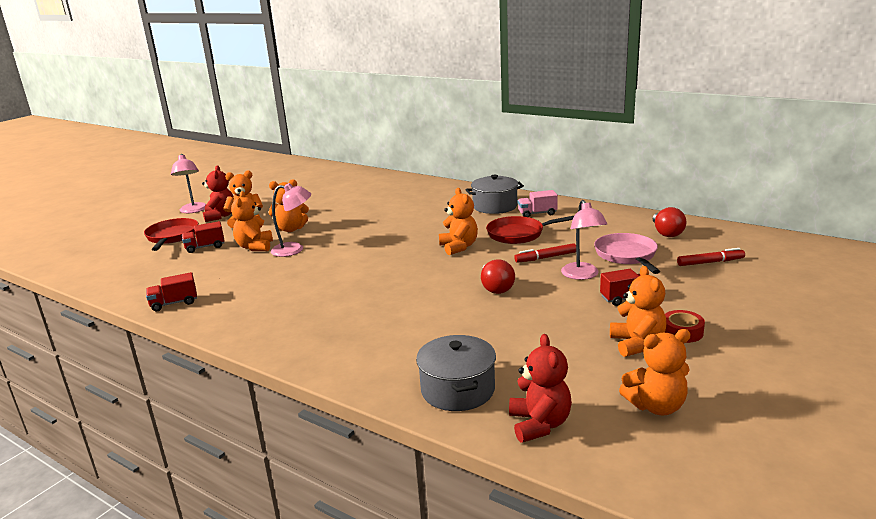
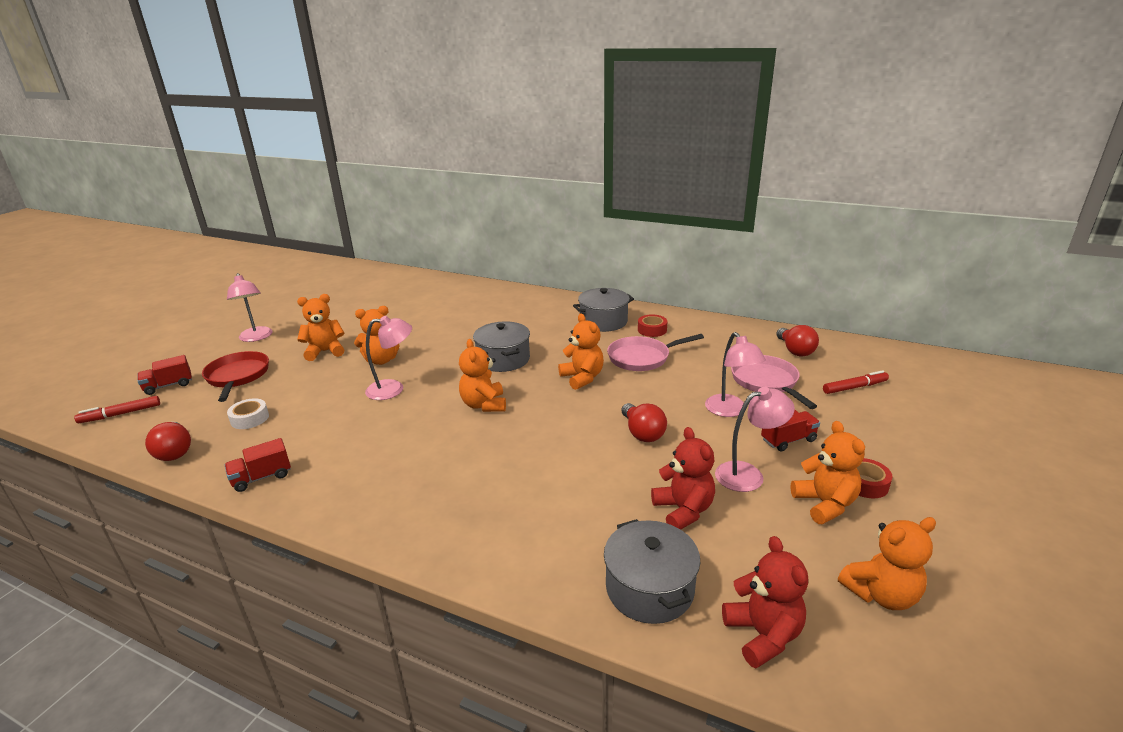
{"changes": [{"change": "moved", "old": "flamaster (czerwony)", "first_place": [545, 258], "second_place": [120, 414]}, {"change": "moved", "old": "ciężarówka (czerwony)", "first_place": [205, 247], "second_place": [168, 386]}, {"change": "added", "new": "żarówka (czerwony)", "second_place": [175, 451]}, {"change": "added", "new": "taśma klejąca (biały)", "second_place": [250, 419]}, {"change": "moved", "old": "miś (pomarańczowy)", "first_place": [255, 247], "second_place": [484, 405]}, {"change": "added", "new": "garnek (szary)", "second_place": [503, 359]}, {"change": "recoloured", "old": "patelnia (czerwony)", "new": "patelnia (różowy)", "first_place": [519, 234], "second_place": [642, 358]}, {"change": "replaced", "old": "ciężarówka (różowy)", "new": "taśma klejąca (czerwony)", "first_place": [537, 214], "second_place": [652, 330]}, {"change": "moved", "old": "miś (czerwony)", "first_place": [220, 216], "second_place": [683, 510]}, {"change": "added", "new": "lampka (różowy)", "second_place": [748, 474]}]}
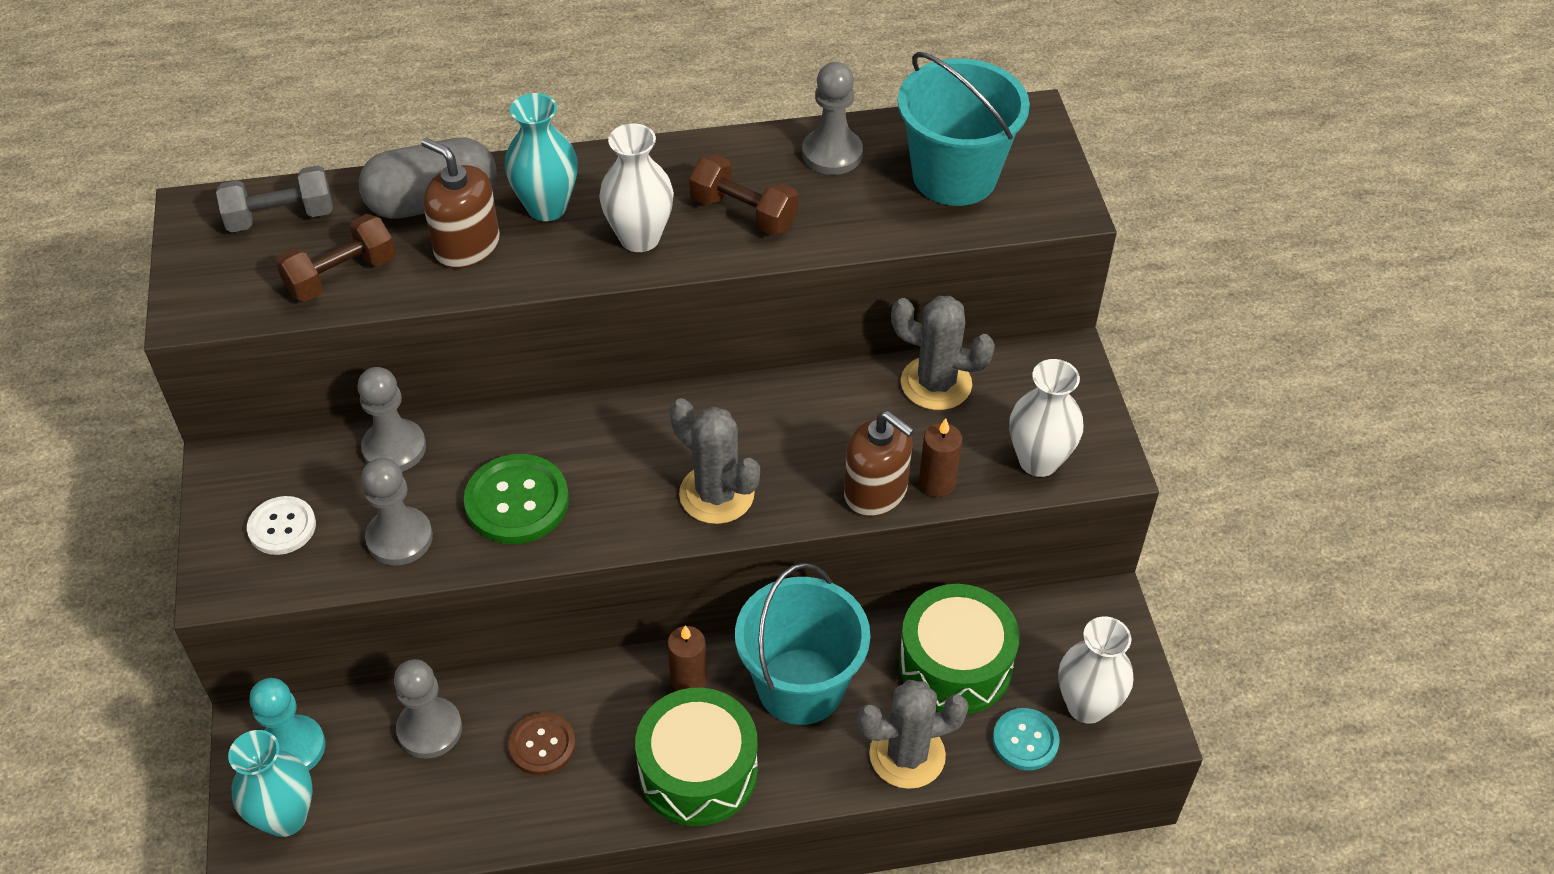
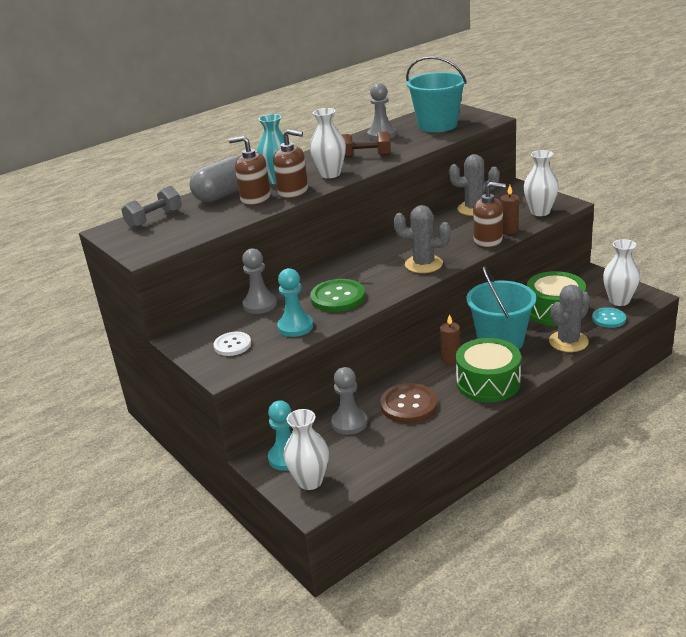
{"changes": [{"change": "added", "new": "dozownik mydła (brązowy)", "second_place": [293, 192]}, {"change": "recoloured", "old": "pionek (szary)", "new": "pionek (turkusowy)", "first_place": [399, 538], "second_place": [295, 327]}, {"change": "recoloured", "old": "wazon (turkusowy)", "new": "wazon (biały)", "first_place": [285, 817], "second_place": [310, 481]}, {"change": "resized", "old": "guzik (brązowy)", "first_place": [542, 745], "second_place": [409, 405], "factor": 1.57}, {"change": "removed", "old": "hantel (brązowy)", "first_place": [341, 275]}]}
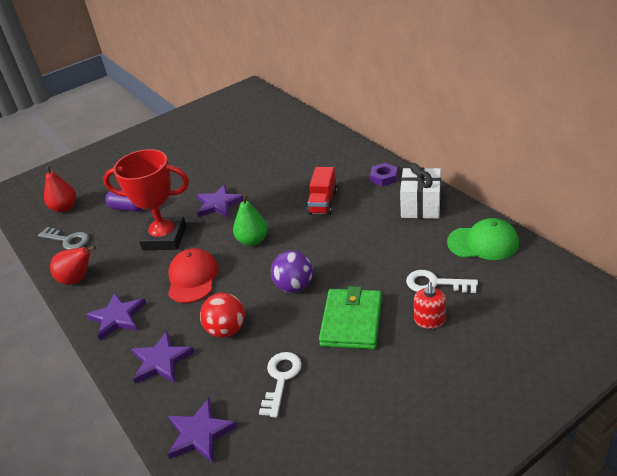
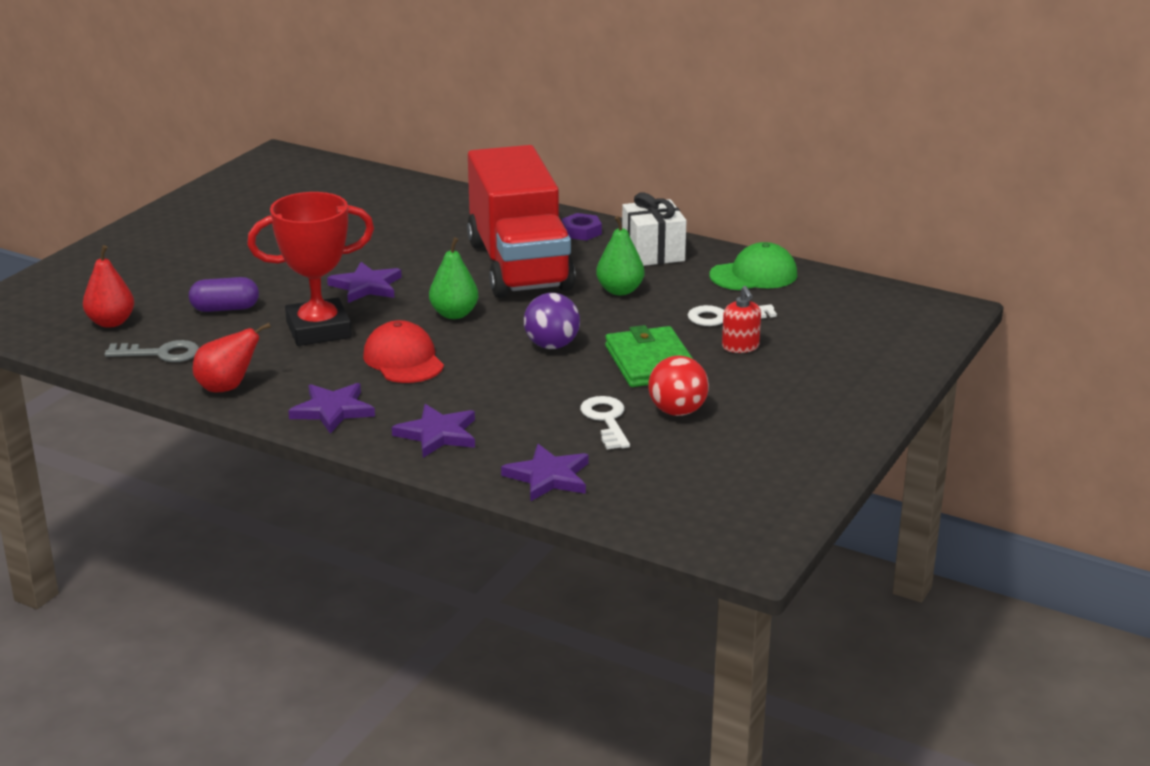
{"changes": [{"change": "resized", "old": "ciężarówka (czerwony)", "first_place": [323, 202], "second_place": [519, 265], "factor": 2.44}, {"change": "added", "new": "gruszka (zielony)", "second_place": [620, 290]}, {"change": "moved", "old": "piłka (czerwony)", "first_place": [226, 330], "second_place": [677, 411]}]}
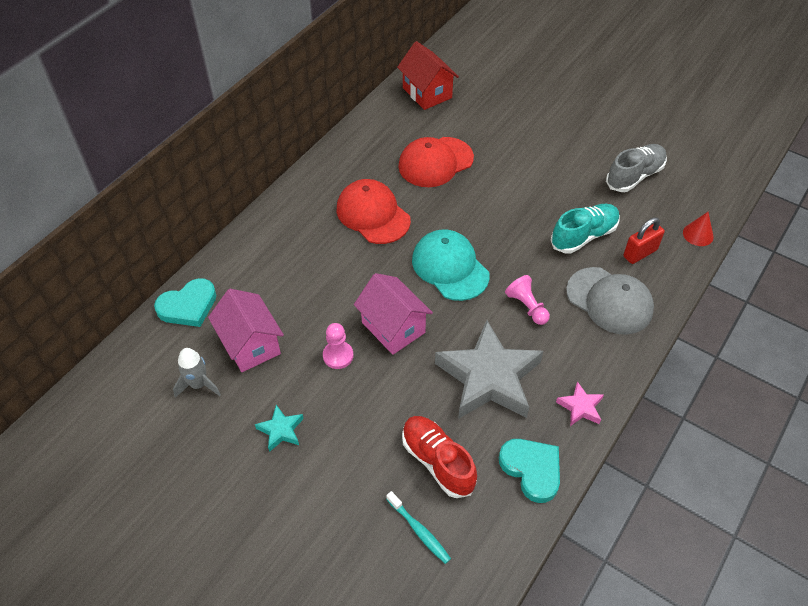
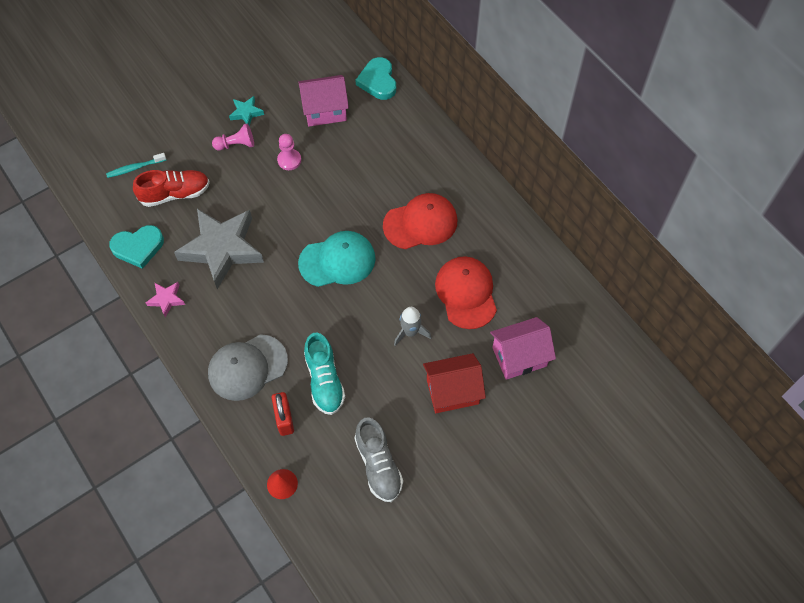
{"changes": [{"change": "moved", "old": "pionek (różowy)", "first_place": [527, 307], "second_place": [236, 144]}, {"change": "moved", "old": "rakieta (szary)", "first_place": [198, 385], "second_place": [410, 332]}, {"change": "moved", "old": "domek (czerwony)", "first_place": [427, 93], "second_place": [452, 391]}, {"change": "moved", "old": "domek (różowy)", "first_place": [393, 327], "second_place": [519, 357]}]}
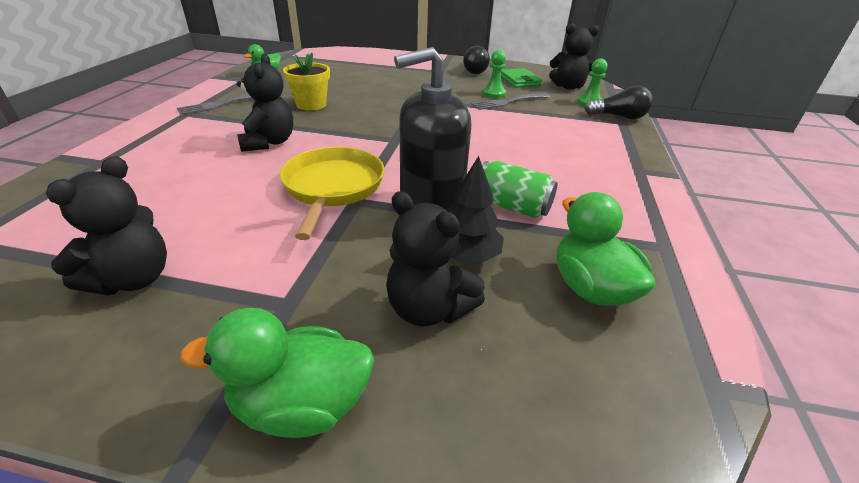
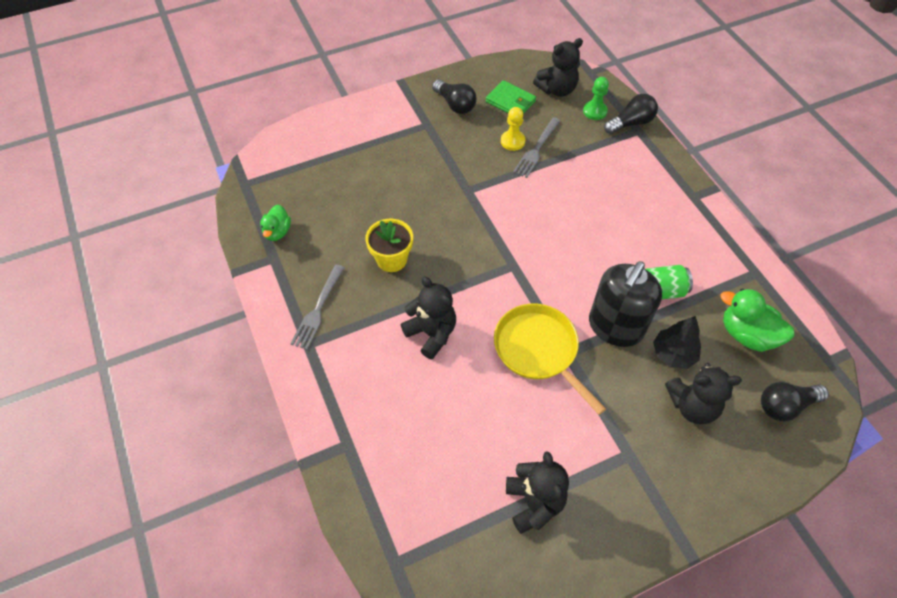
{"changes": [{"change": "recoloured", "old": "pionek (zielony)", "new": "pionek (żółty)", "first_place": [493, 94], "second_place": [512, 141]}, {"change": "added", "new": "żarówka (czarny)", "second_place": [785, 405]}, {"change": "removed", "old": "kaczka (zielony)", "first_place": [301, 405]}]}
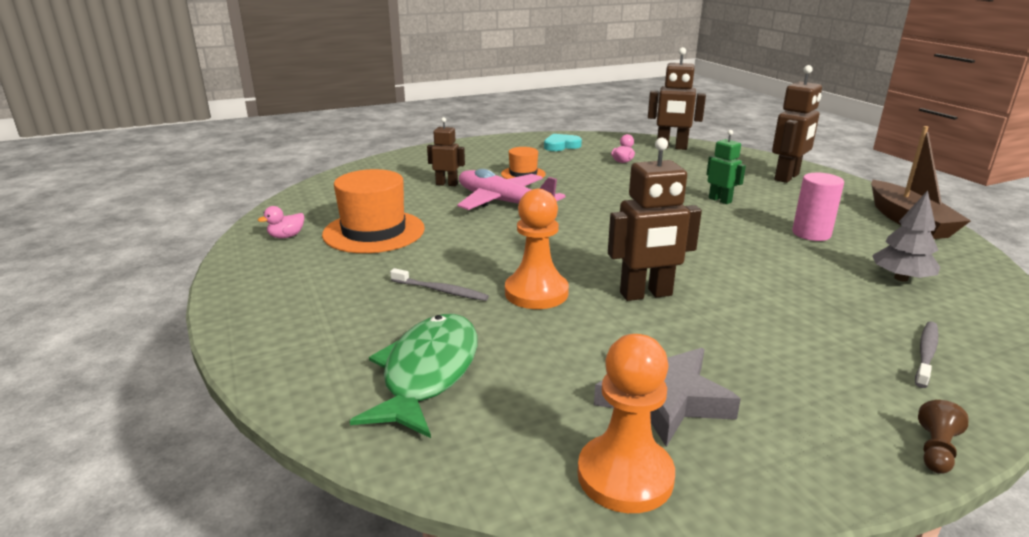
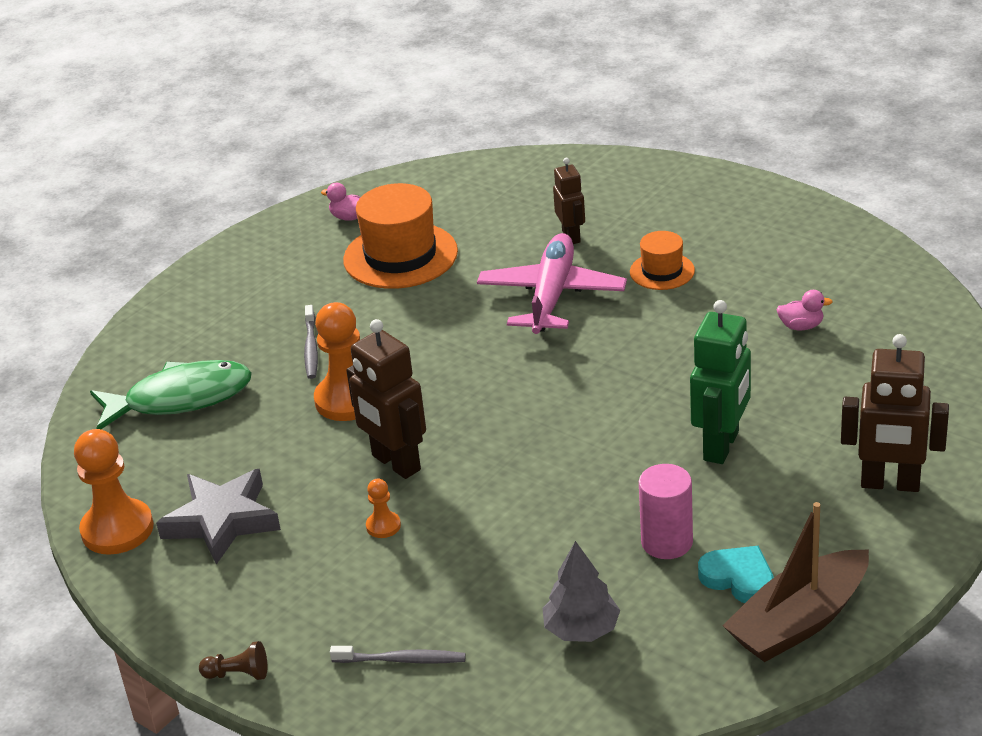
{"changes": [{"change": "added", "new": "pionek (pomarańczowy)", "second_place": [383, 526]}, {"change": "resized", "old": "robot (zielony)", "first_place": [720, 200], "second_place": [722, 446], "factor": 1.66}, {"change": "moved", "old": "serce (turkusowy)", "first_place": [561, 146], "second_place": [738, 578]}, {"change": "removed", "old": "robot (brązowy)", "first_place": [671, 147]}]}
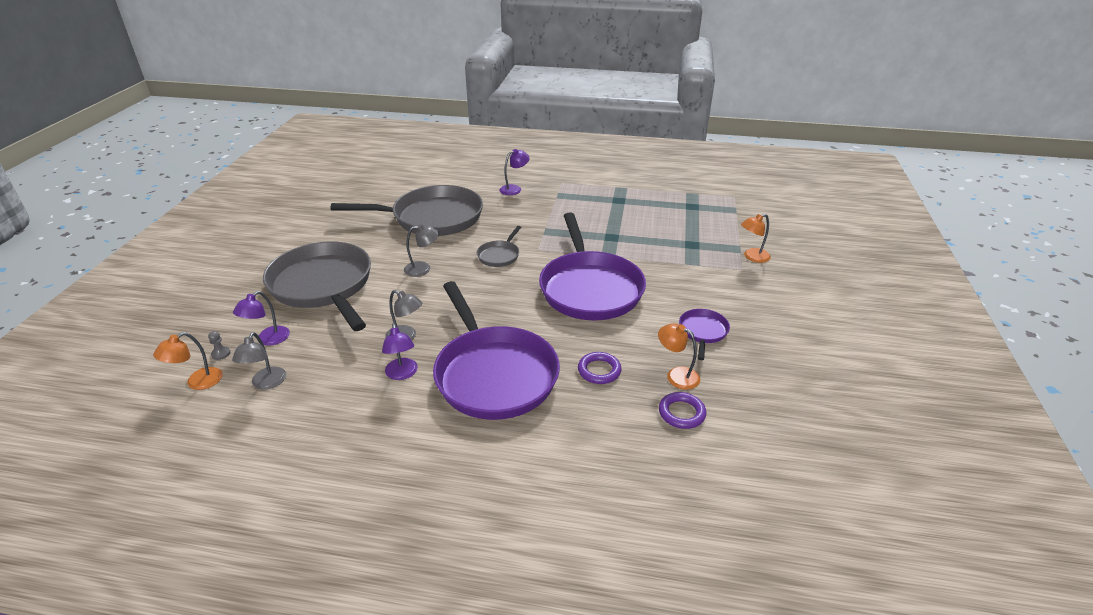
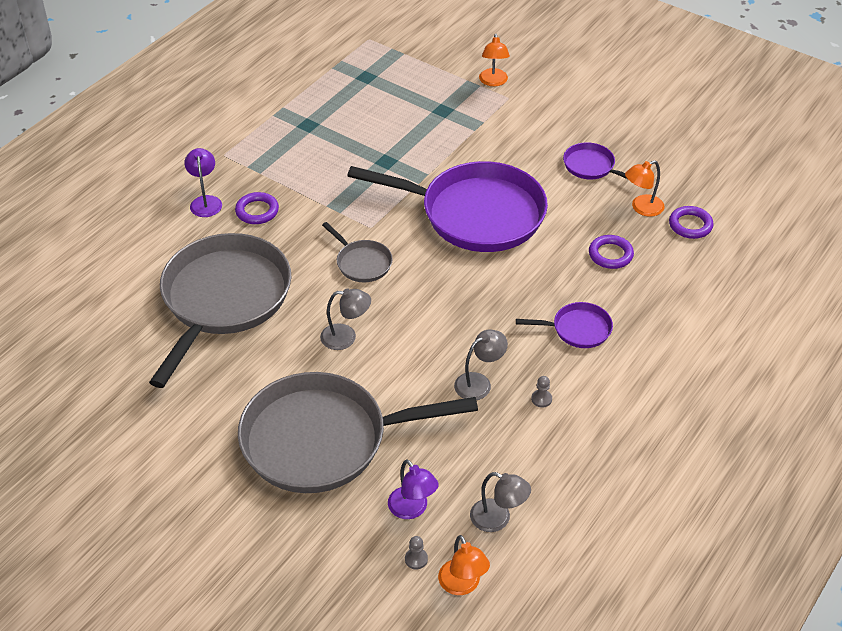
{"changes": [{"change": "added", "new": "pierścień (fioletowy)", "second_place": [257, 211]}, {"change": "turned", "old": "lampka (szary)", "first_place": [423, 269], "second_place": [346, 337], "degrees": 75}, {"change": "resized", "old": "patelnia (fioletowy)", "first_place": [493, 374], "second_place": [578, 329], "factor": 0.44}, {"change": "replaced", "old": "lampka (fioletowy)", "new": "pionek (szary)", "first_place": [402, 374], "second_place": [541, 399]}]}
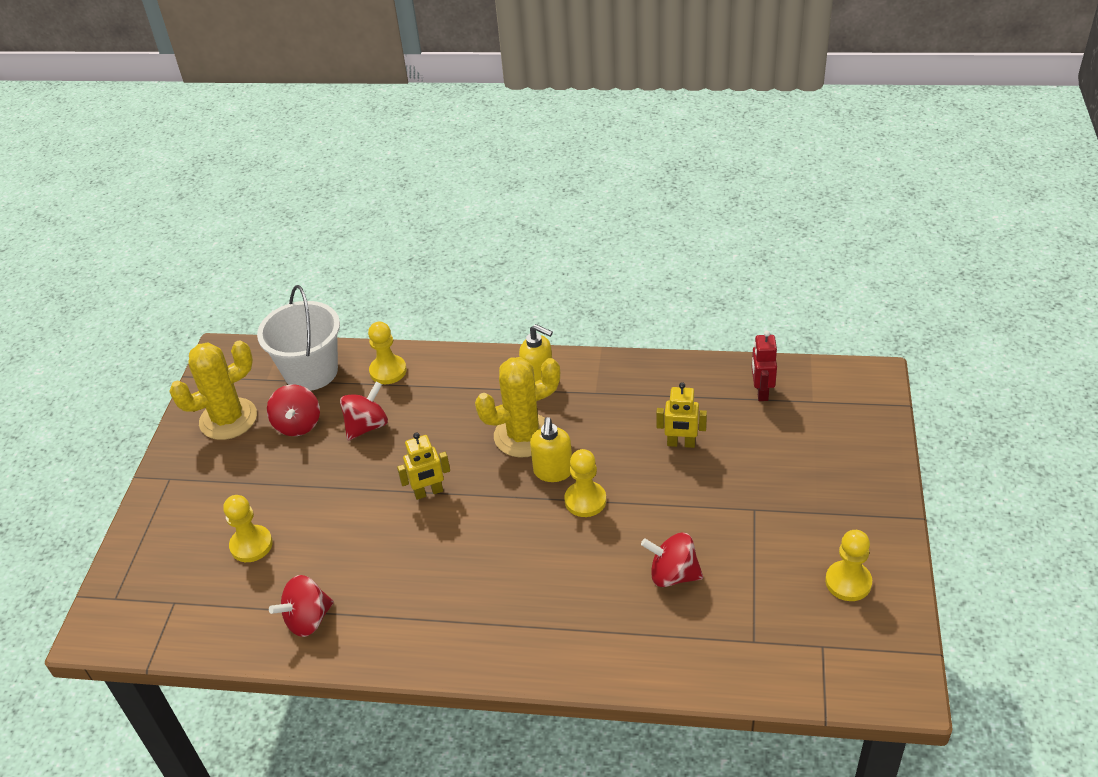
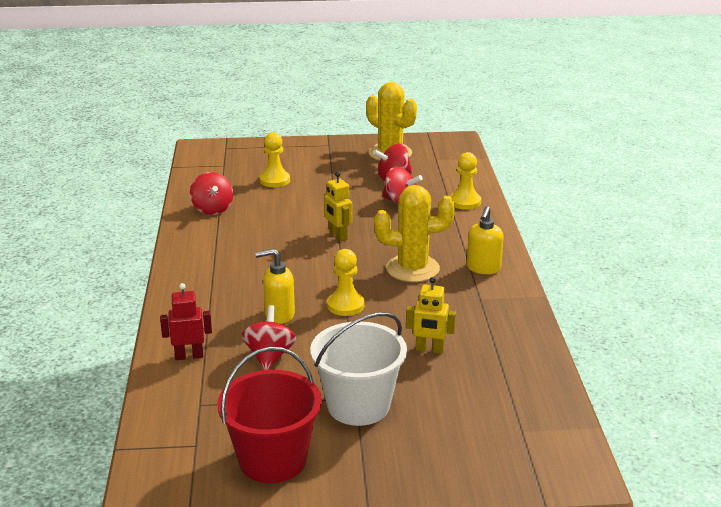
{"changes": [{"change": "moved", "old": "robot (czerwony)", "first_place": [761, 392], "second_place": [189, 356]}, {"change": "turned", "old": "bączek (czerwony)", "first_place": [308, 619], "second_place": [212, 209], "degrees": -150}, {"change": "replaced", "old": "pionek (żółty)", "new": "wiadro (czerwony)", "first_place": [848, 582], "second_place": [272, 460]}, {"change": "moved", "old": "dozownik mydła (żółty)", "first_place": [553, 472], "second_place": [279, 315]}, {"change": "moved", "old": "wiadro (biały)", "first_place": [311, 372], "second_place": [358, 405]}, {"change": "turned", "old": "kaktus (żółty)", "first_place": [523, 435], "second_place": [412, 269], "degrees": -60}, {"change": "turned", "old": "robot (żółty)", "first_place": [681, 443], "second_place": [429, 350], "degrees": -75}]}
